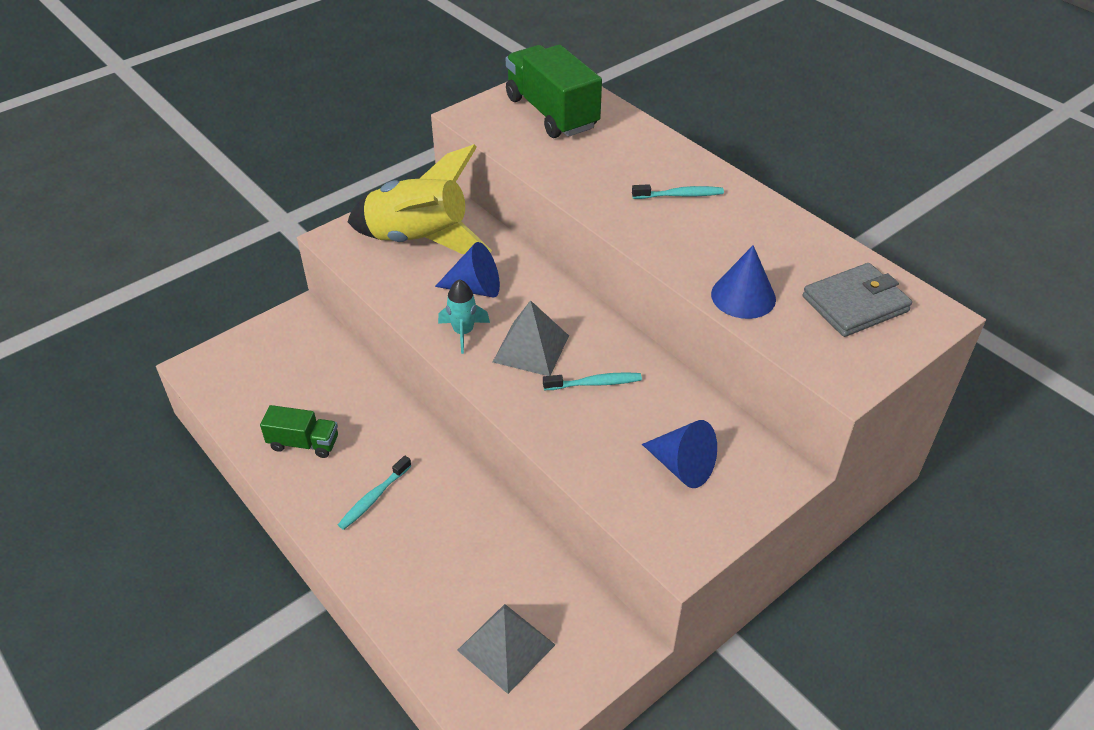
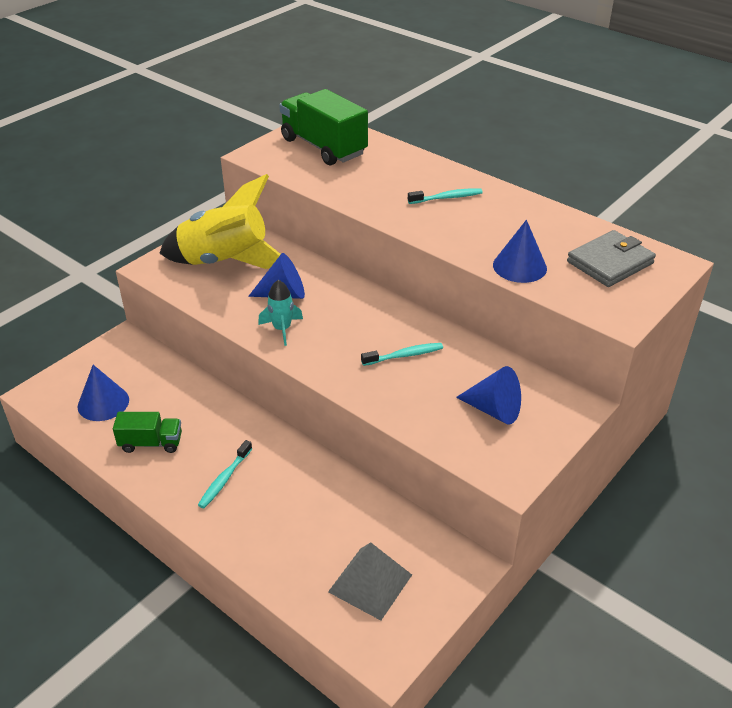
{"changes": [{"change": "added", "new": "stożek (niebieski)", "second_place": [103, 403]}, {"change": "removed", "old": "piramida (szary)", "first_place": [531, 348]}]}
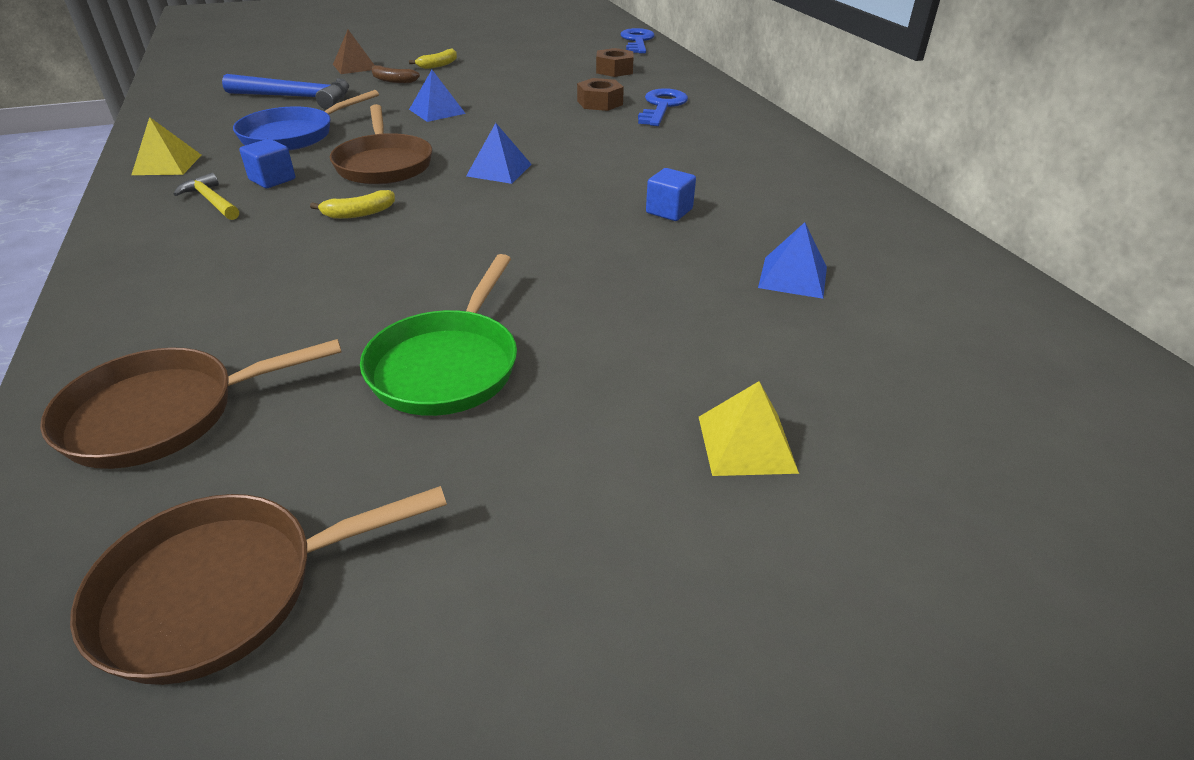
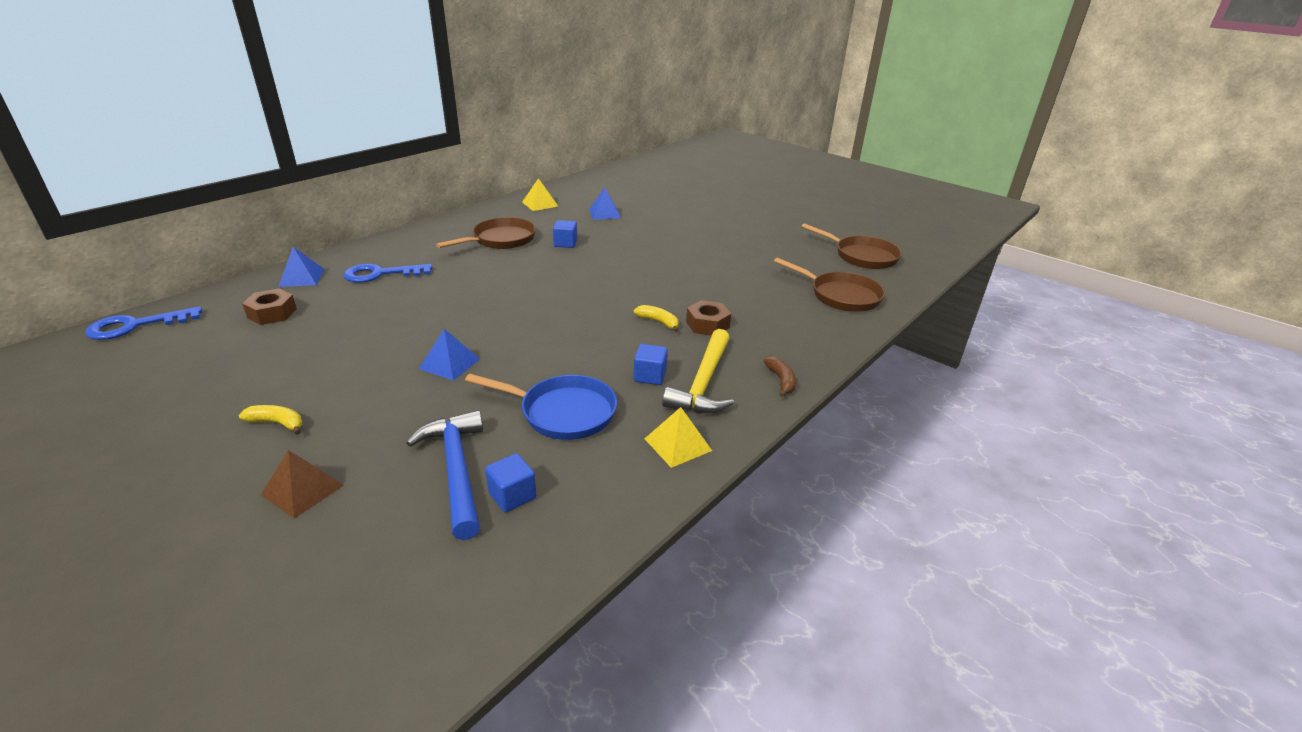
{"changes": [{"change": "moved", "old": "piramida (niebieski)", "first_place": [499, 170], "second_place": [302, 277]}, {"change": "moved", "old": "patelnia (brązowy)", "first_place": [383, 164], "second_place": [501, 240]}, {"change": "added", "new": "sześcian (niebieski)", "second_place": [512, 495]}, {"change": "moved", "old": "piramida (żółty)", "first_place": [746, 444], "second_place": [540, 204]}, {"change": "resized", "old": "młotek (żółty)", "first_place": [212, 201], "second_place": [703, 383], "factor": 1.76}, {"change": "moved", "old": "nakrętka (brązowy)", "first_place": [600, 103], "second_place": [707, 325]}, {"change": "moved", "old": "banan (brązowy)", "first_place": [393, 81], "second_place": [781, 381]}, {"change": "removed", "old": "patelnia (zielony)", "first_place": [447, 365]}]}
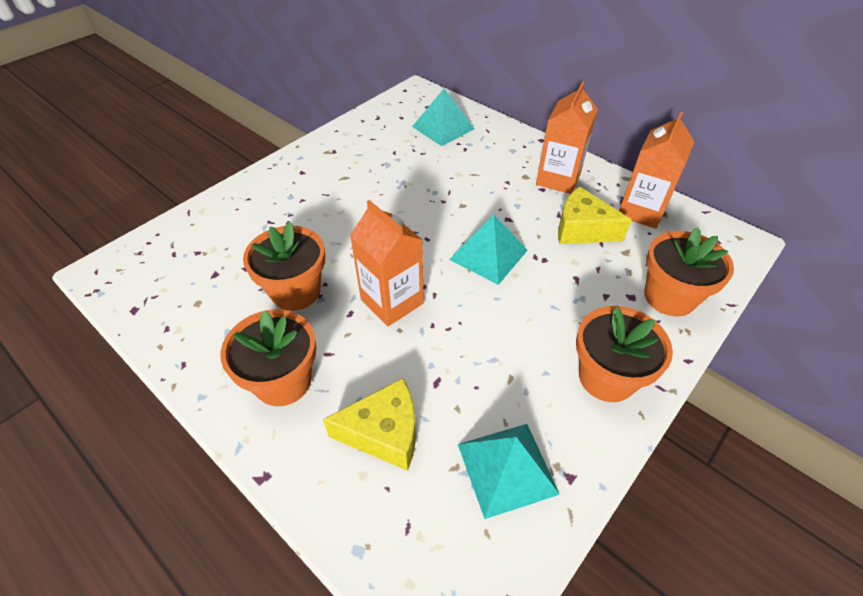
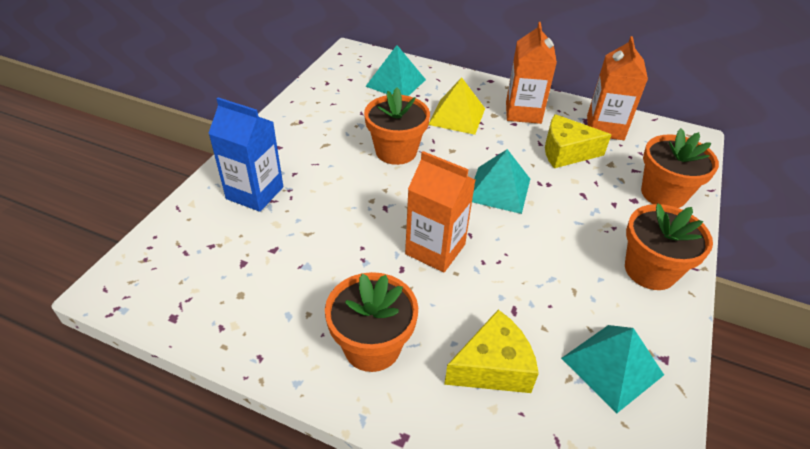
{"changes": [{"change": "added", "new": "karton mleka (niebieski)", "second_place": [255, 193]}, {"change": "moved", "old": "doniczka (pomarańczowy)", "first_place": [296, 291], "second_place": [396, 151]}, {"change": "added", "new": "piramida (żółty)", "second_place": [457, 116]}]}
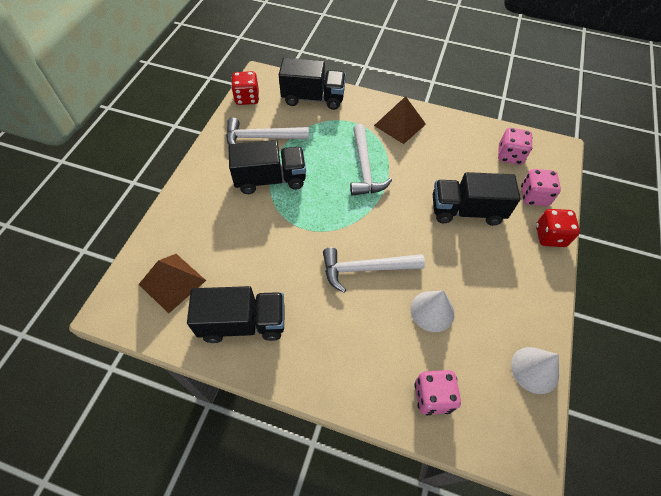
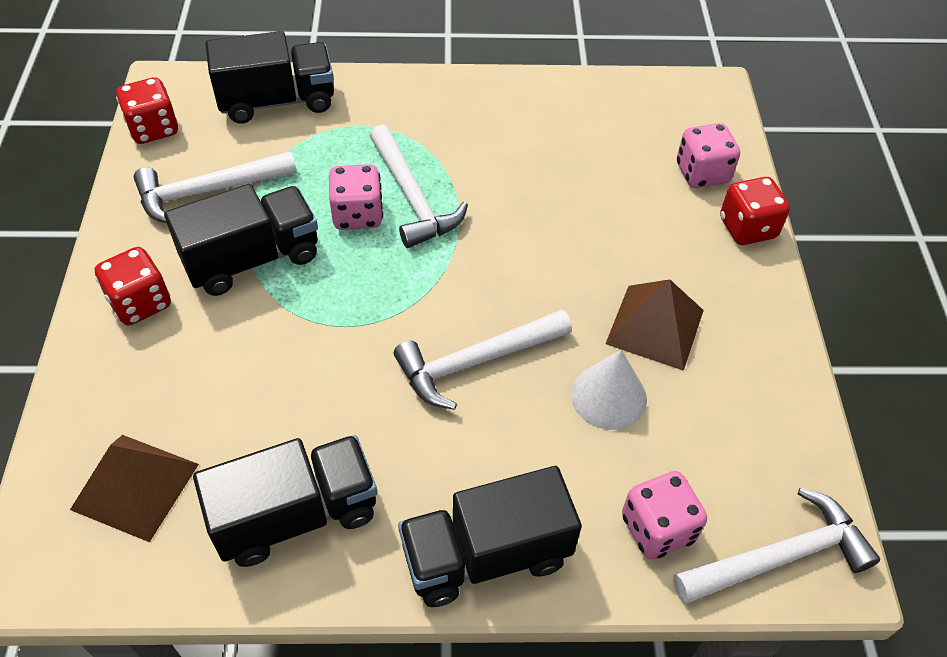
{"changes": [{"change": "added", "new": "kostka do gry (czerwony)", "second_place": [140, 303]}, {"change": "moved", "old": "kostka do gry (różowy)", "first_place": [509, 155], "second_place": [357, 215]}, {"change": "moved", "old": "ciężarówka (czarny)", "first_place": [466, 211], "second_place": [486, 555]}, {"change": "moved", "old": "piramida (brązowy)", "first_place": [399, 124], "second_place": [655, 326]}, {"change": "added", "new": "młotek (biały)", "second_place": [779, 556]}, {"change": "removed", "old": "stożek (biały)", "first_place": [534, 369]}]}
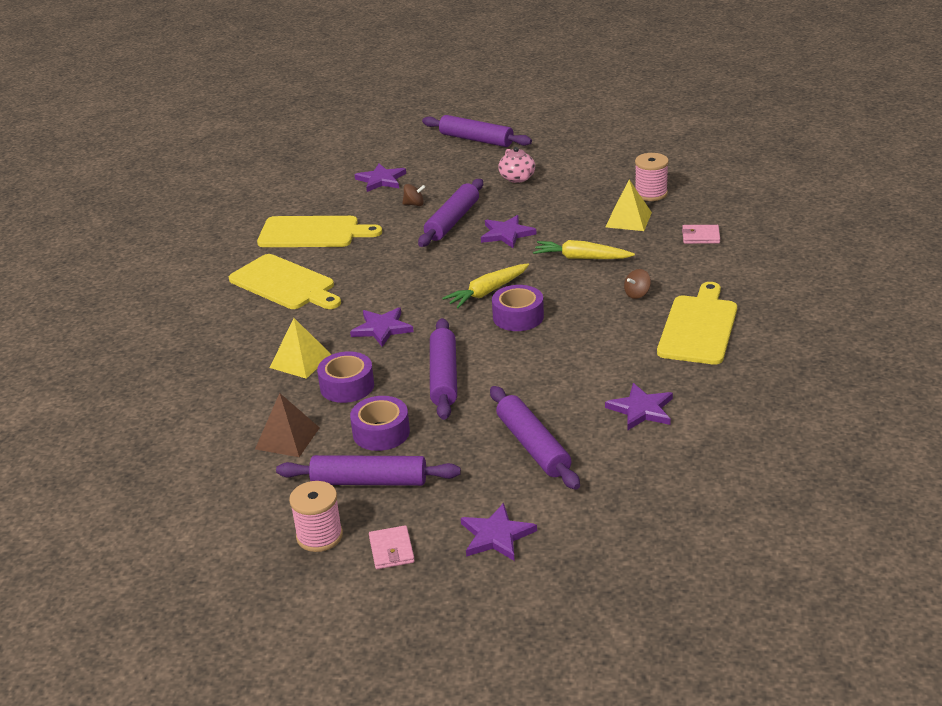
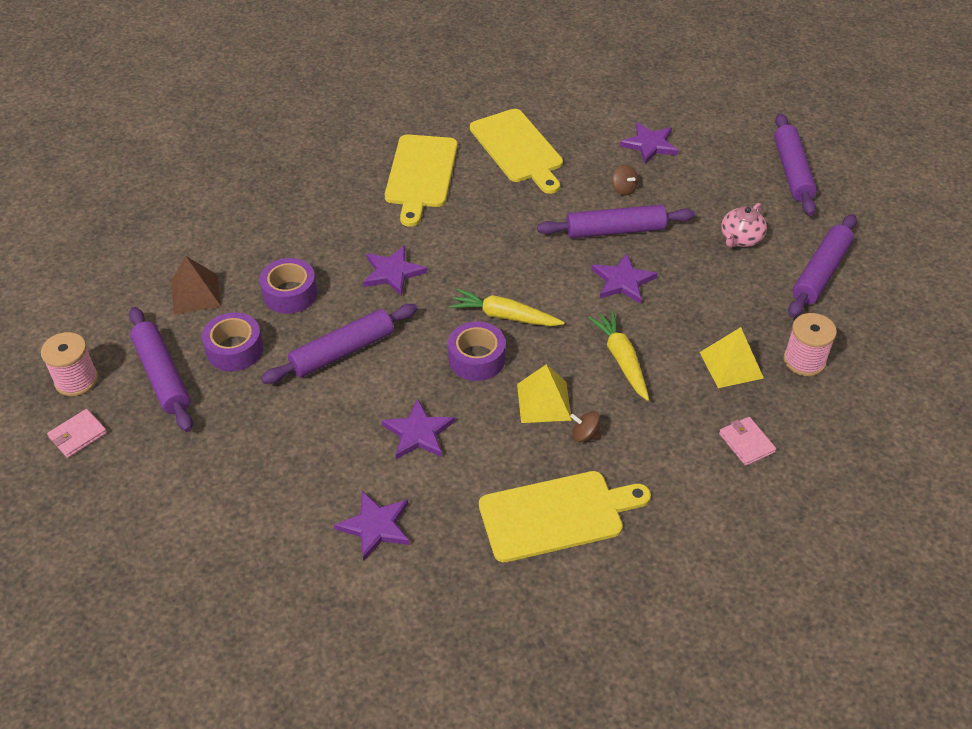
{"changes": [{"change": "moved", "old": "gwiazda (fioletowy)", "first_place": [496, 536], "second_place": [418, 433]}, {"change": "moved", "old": "piramida (żółty)", "first_place": [300, 361], "second_place": [544, 402]}, {"change": "moved", "old": "wałek do ciasta (fioletowy)", "first_place": [533, 446], "second_place": [820, 273]}]}
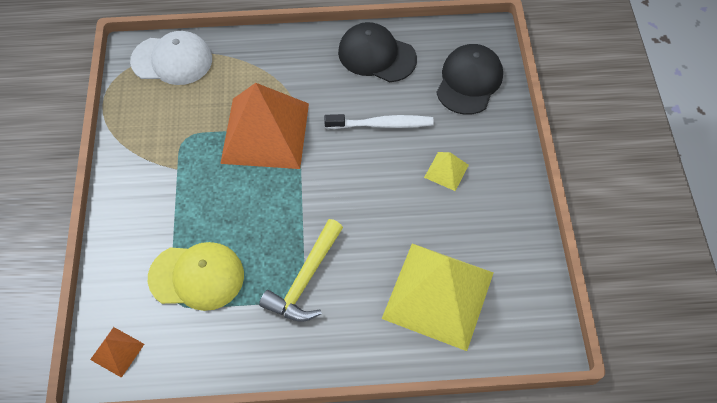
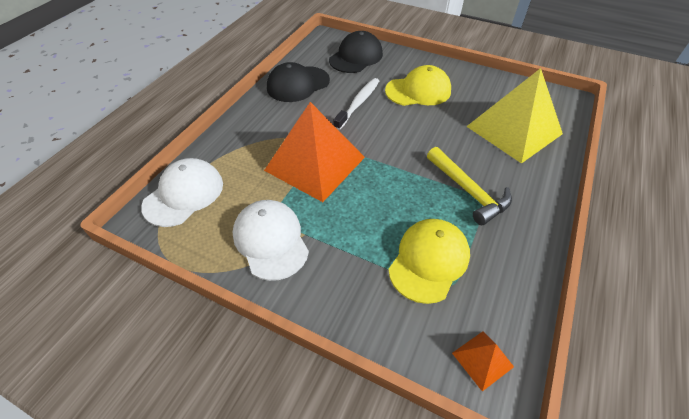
{"changes": [{"change": "added", "new": "czapka (biały)", "second_place": [270, 240]}, {"change": "turned", "old": "czapka (czarny)", "first_place": [469, 81], "second_place": [356, 57], "degrees": 75}, {"change": "replaced", "old": "piramida (żółty)", "new": "czapka (żółty)", "first_place": [446, 171], "second_place": [418, 91]}]}
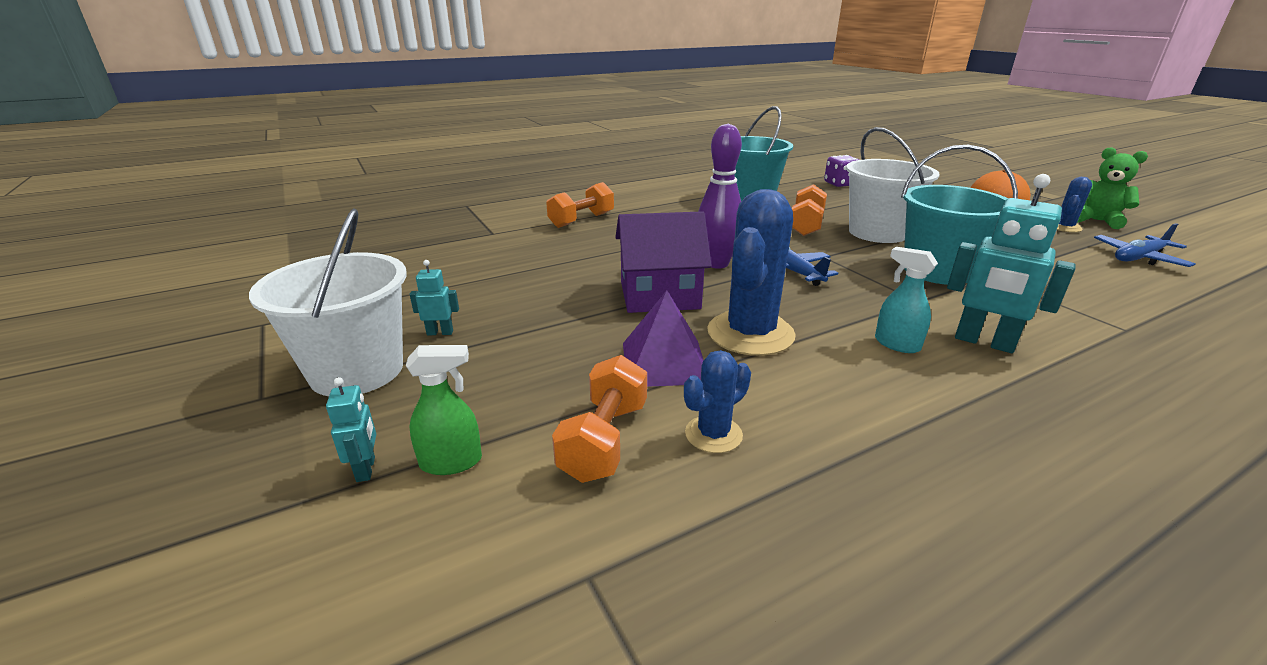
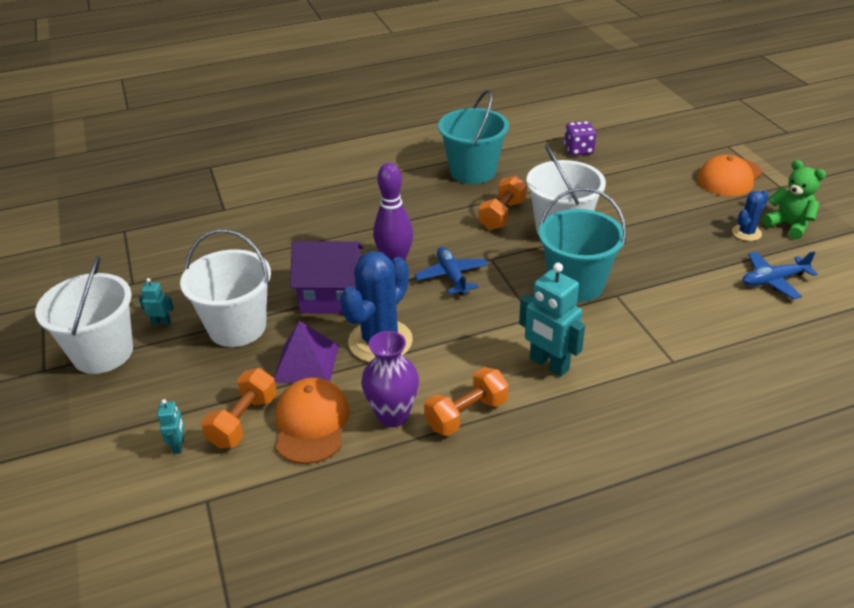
{"changes": [{"change": "moved", "old": "robot (turkusowy)", "first_place": [366, 469], "second_place": [179, 445]}, {"change": "added", "new": "wiadro (biały)", "second_place": [237, 327]}, {"change": "replaced", "old": "kaktus (niebieski)", "new": "czapka (pomarańczowy)", "first_place": [713, 434], "second_place": [311, 423]}, {"change": "added", "new": "wazon (fioletowy)", "second_place": [393, 415]}, {"change": "moved", "old": "hantel (pomarańczowy)", "first_place": [581, 220], "second_place": [466, 414]}, {"change": "removed", "old": "spryskiwacz (zielony)", "first_place": [451, 462]}, {"change": "removed", "old": "spryskiwacz (turkusowy)", "first_place": [896, 344]}]}
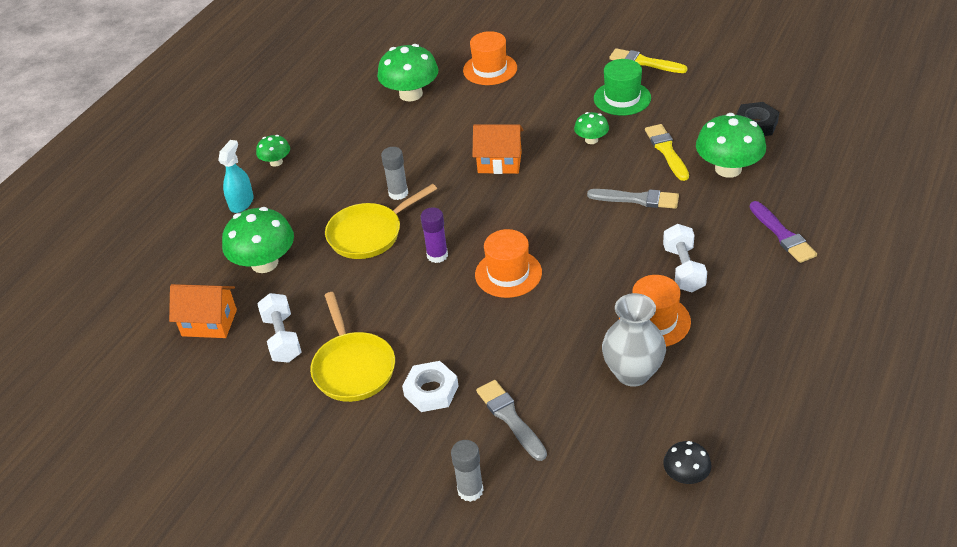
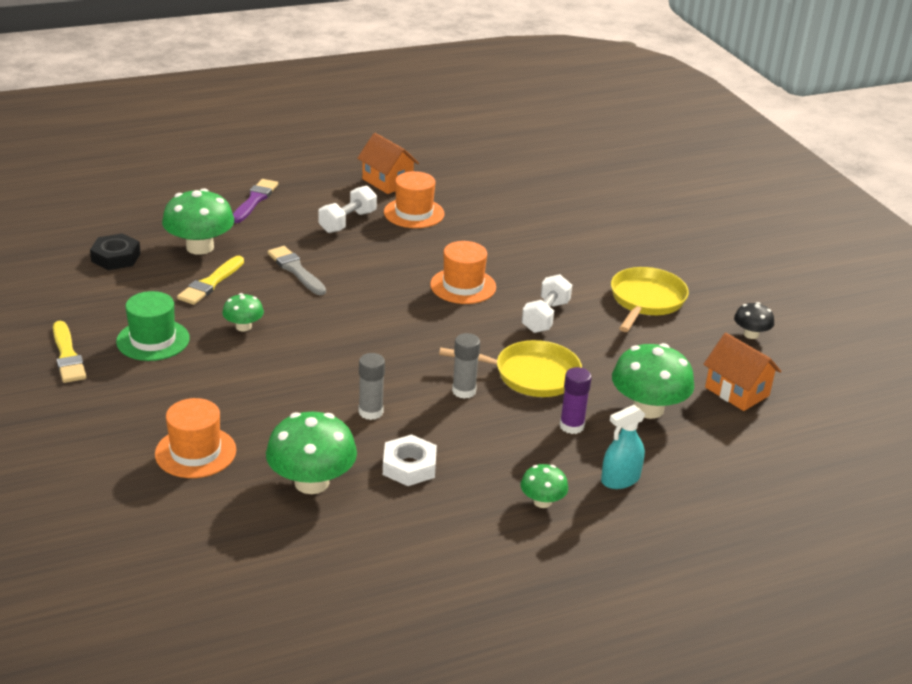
{"changes": [{"change": "moved", "old": "domek (pomarańczowy)", "first_place": [499, 162], "second_place": [387, 182]}, {"change": "moved", "old": "klej w sztyfcie (szary)", "first_place": [470, 490], "second_place": [370, 412]}, {"change": "moved", "old": "nakrętka (biały)", "first_place": [431, 391], "second_place": [409, 466]}, {"change": "moved", "old": "hantel (biały)", "first_place": [282, 338], "second_place": [545, 317]}, {"change": "moved", "old": "klej w sztyfcie (fioletowy)", "first_place": [437, 255], "second_place": [571, 426]}, {"change": "moved", "old": "grzyb (czarny)", "first_place": [686, 475], "second_place": [751, 334]}, {"change": "removed", "old": "pędzel (szary)", "first_place": [510, 418]}, {"change": "removed", "old": "wazon (szary)", "first_place": [633, 373]}]}
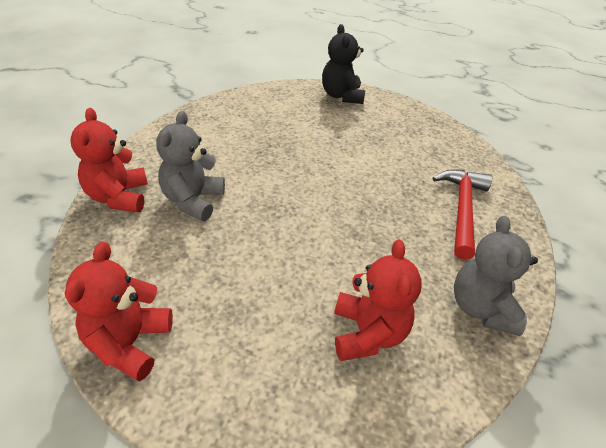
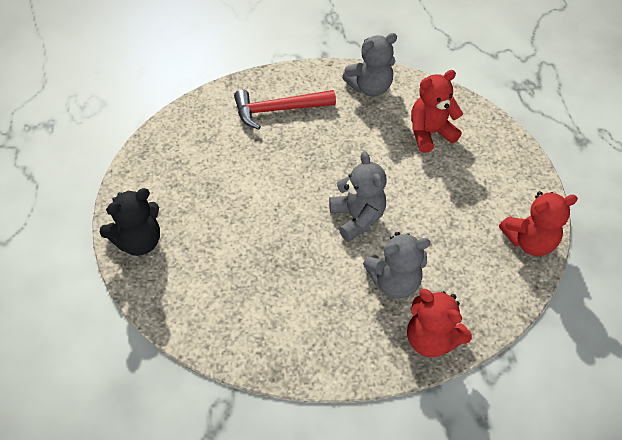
{"changes": [{"change": "added", "new": "miś (szary)", "second_place": [357, 218]}, {"change": "turned", "old": "miś (czerwony)", "first_place": [118, 197], "second_place": [431, 339], "degrees": 75}]}
